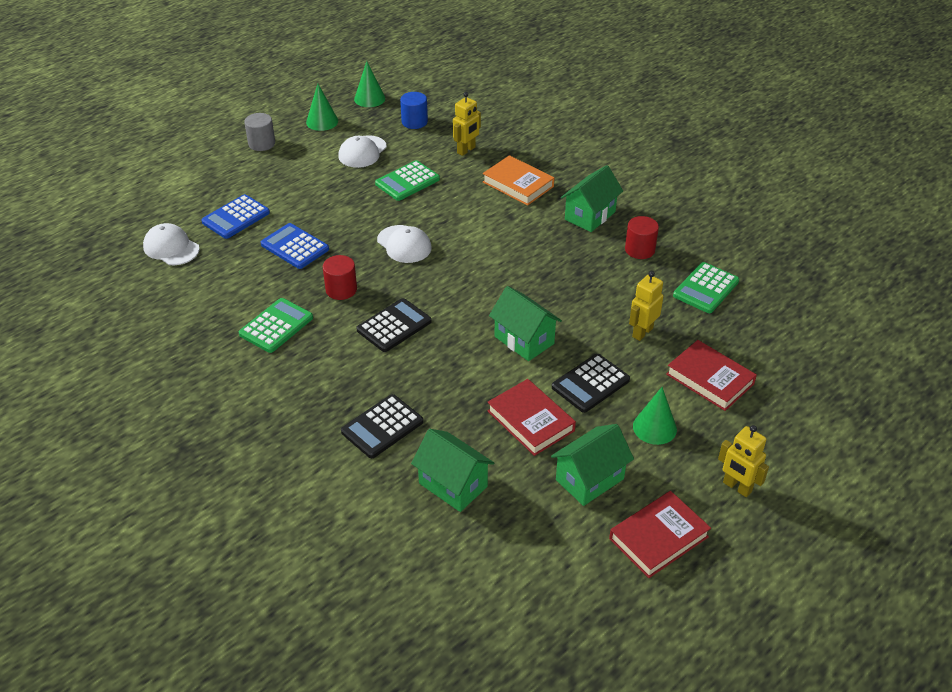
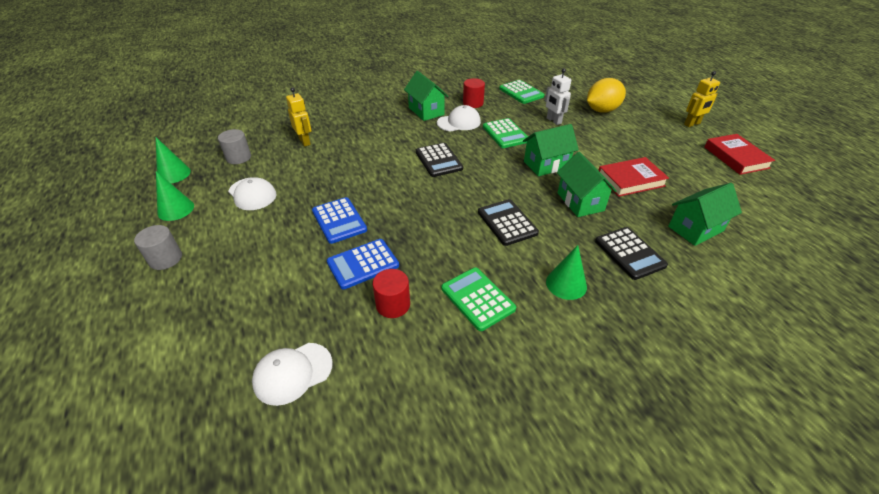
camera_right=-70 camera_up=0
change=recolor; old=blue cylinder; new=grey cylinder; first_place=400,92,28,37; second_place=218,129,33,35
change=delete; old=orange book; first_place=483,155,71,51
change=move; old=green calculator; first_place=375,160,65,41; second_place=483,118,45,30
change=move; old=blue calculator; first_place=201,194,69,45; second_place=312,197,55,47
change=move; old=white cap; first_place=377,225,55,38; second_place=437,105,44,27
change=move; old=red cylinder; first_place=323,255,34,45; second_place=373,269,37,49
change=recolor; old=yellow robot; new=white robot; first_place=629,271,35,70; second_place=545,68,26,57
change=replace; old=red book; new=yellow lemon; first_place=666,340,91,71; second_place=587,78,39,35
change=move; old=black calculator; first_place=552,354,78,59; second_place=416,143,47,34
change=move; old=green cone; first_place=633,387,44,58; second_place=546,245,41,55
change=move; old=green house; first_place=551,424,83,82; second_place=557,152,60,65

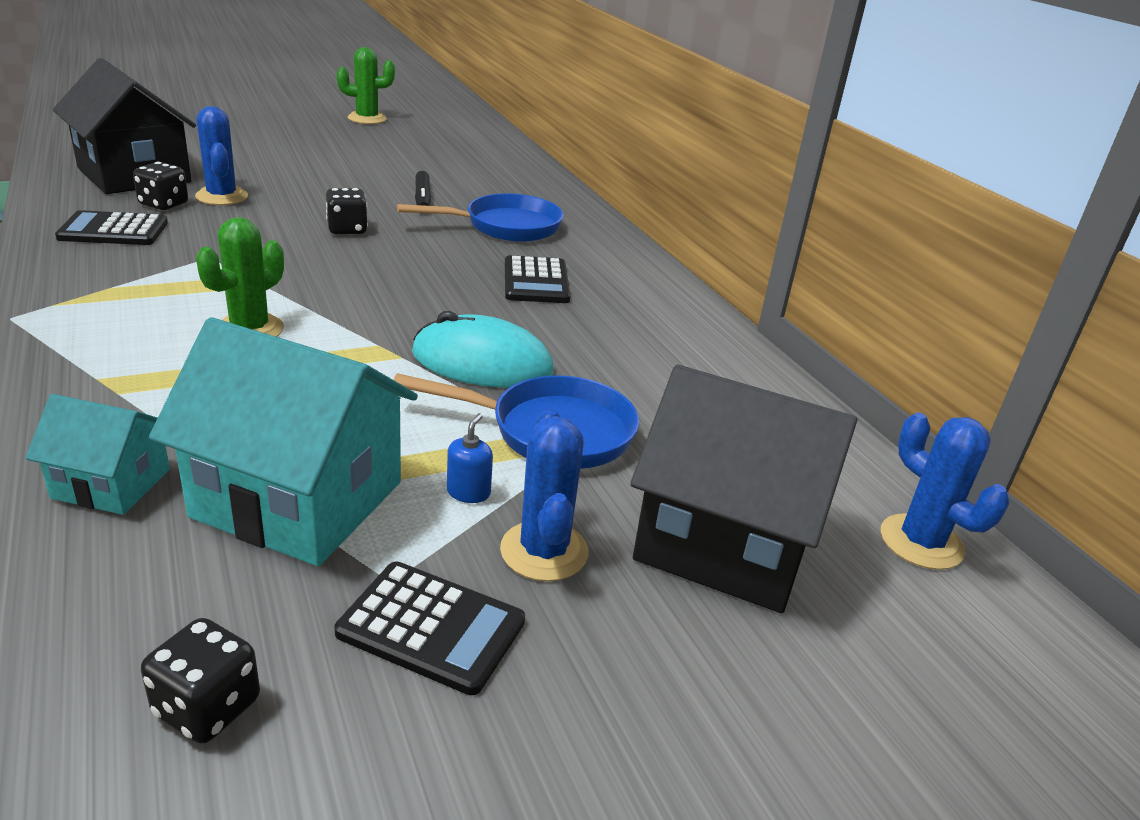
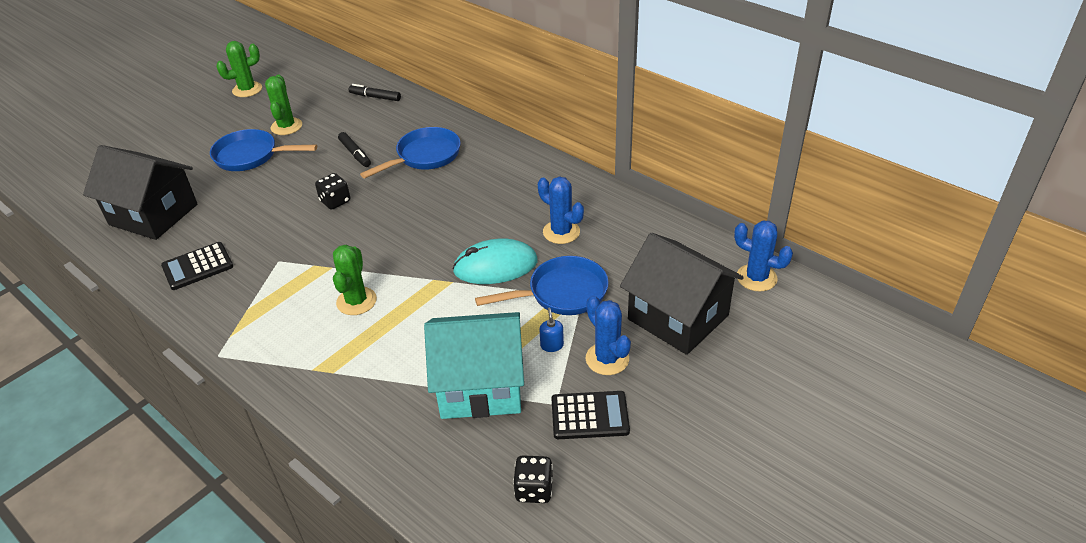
camera_right=-20 camera_up=10
change=move; old=blue cactus; first_place=195,106,53,99; second_place=538,177,46,67
change=delete; old=black dice; first_place=133,162,55,48
change=delete; old=black calculator; first_place=505,255,66,48
change=rotate; old=black house; first_place=630,365,227,248; second_place=620,233,124,122; degrees=45
change=delete; old=turquoise house; first_place=25,394,145,121
change=insert; new=green cactus; second_place=265,75,37,60
change=insert; new=black marker; second_place=348,84,53,17
change=insert; new=blue pan; second_place=210,129,107,42

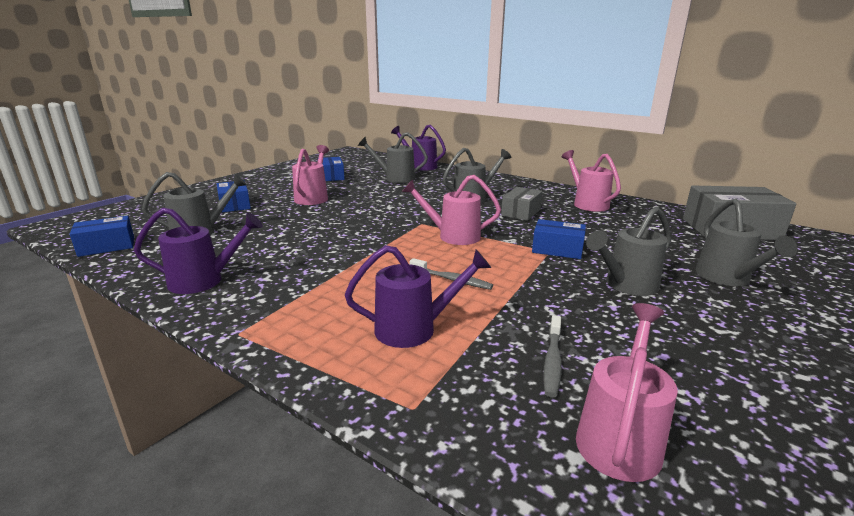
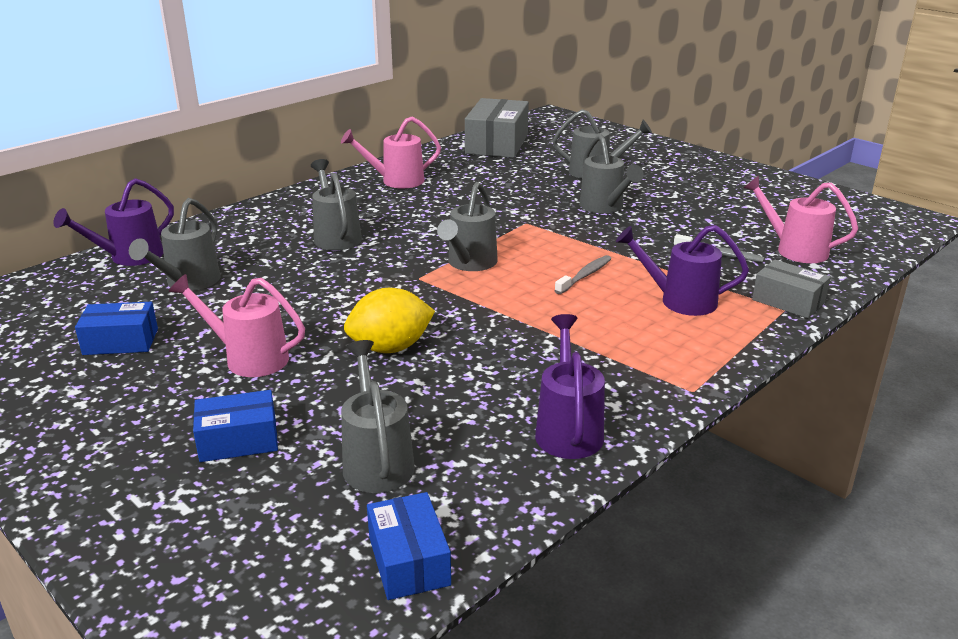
camera_right=-80 camera_up=5
change=recolor; old=pink watering can; new=grey watering can; first_place=402,175,99,70; second_place=437,182,61,89
change=move; old=grey box; first_place=501,187,42,34; second_place=752,260,79,58
change=delete; old=blue box; first_place=532,219,54,40
change=rotate; old=purple watering can; first_place=345,245,146,103; second_place=616,225,133,91; degrees=-75
change=insert; new=yellow lemon; second_place=344,288,91,65

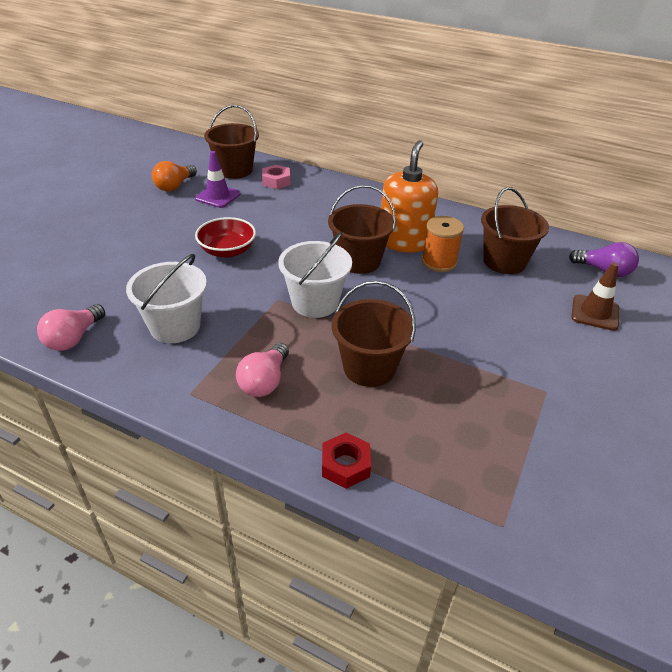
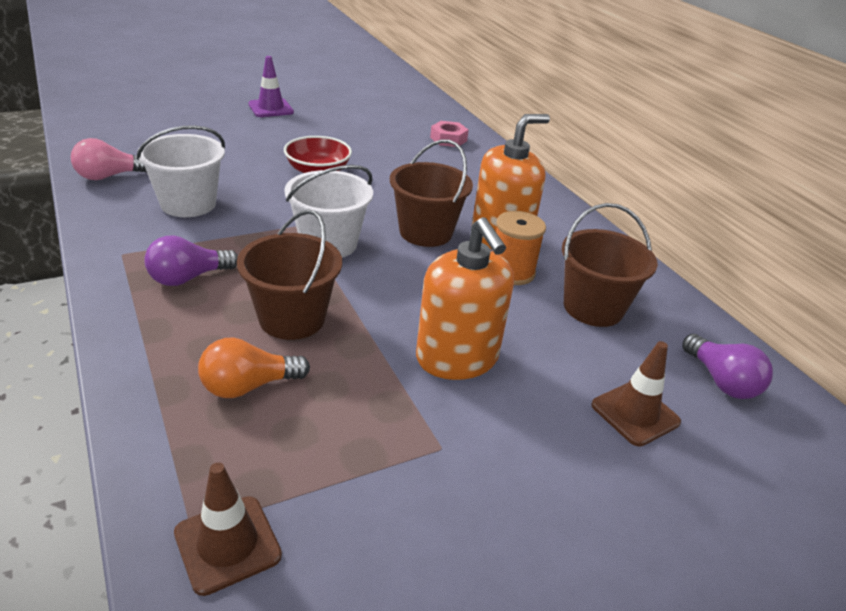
camera_right=35 camera_up=-5
change=delete; old=brown bucket; first_place=204,105,55,74
change=move; old=purple traffic cone; first_place=195,151,46,57; second_place=248,56,46,61
change=move; old=orange light bulb; first_place=152,161,45,31; second_place=198,337,112,61
change=recolor; old=pink light bulb; new=purple light bulb; first_place=236,343,53,54; second_place=144,235,94,51
change=delete; old=red nut; first_place=322,433,49,56
change=insert; new=orange soap dispenser; second_place=416,217,98,163
change=insert; new=brown traffic cone; second_place=174,462,108,134

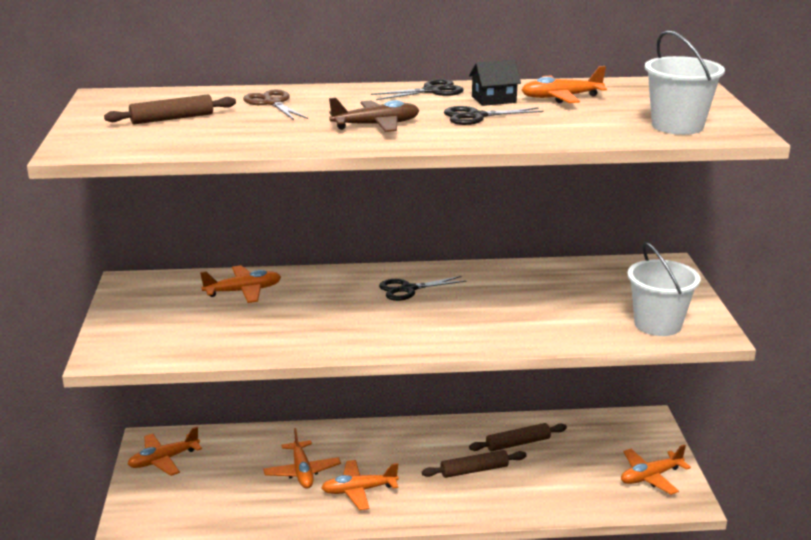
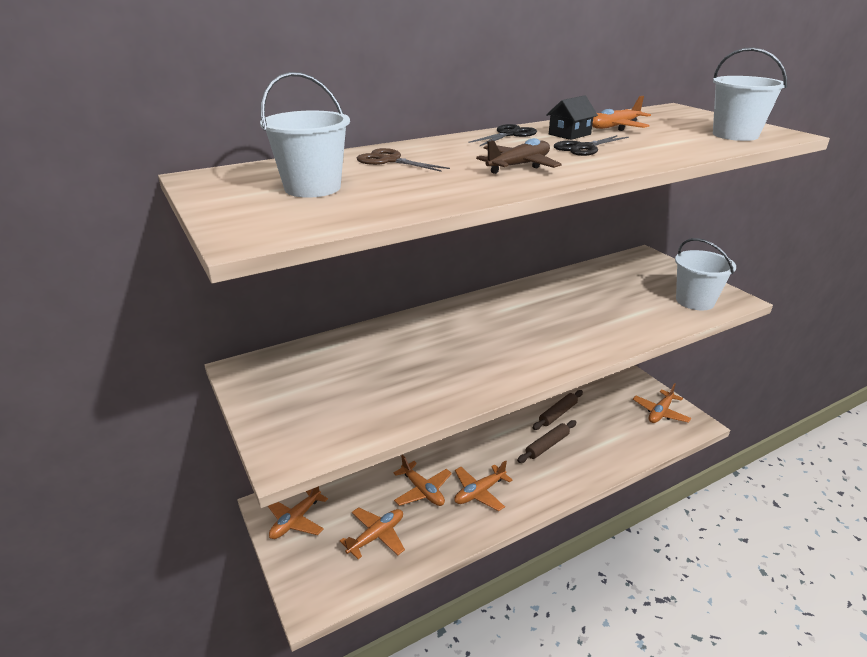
camera_right=-25 camera_up=5
change=replace; old=brown rolling pin; new=white bucket; first_place=104,94,132,30; second_place=260,72,90,126
change=move; old=orange plane; first_place=200,265,81,38; second_place=340,507,65,52
change=delete; old=black scissors; first_place=379,276,88,25

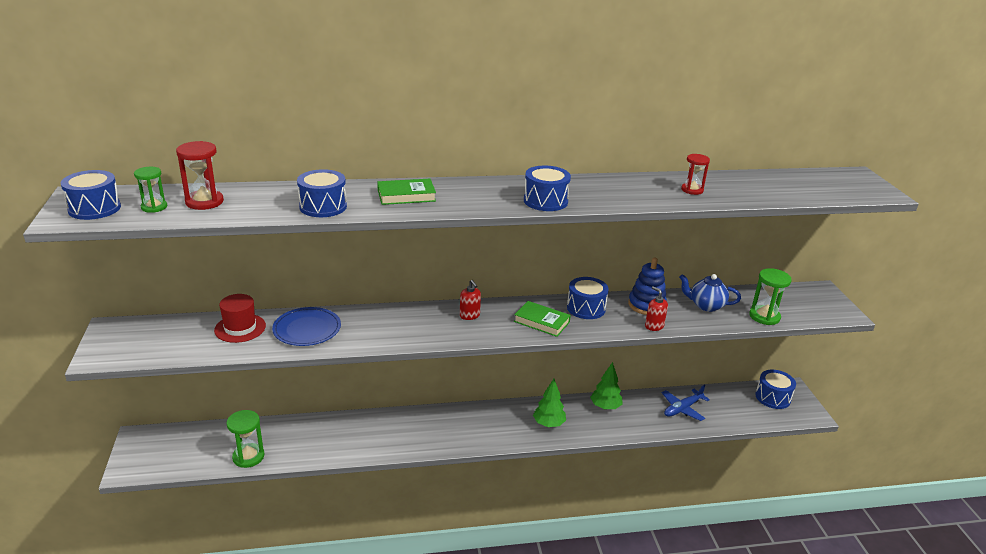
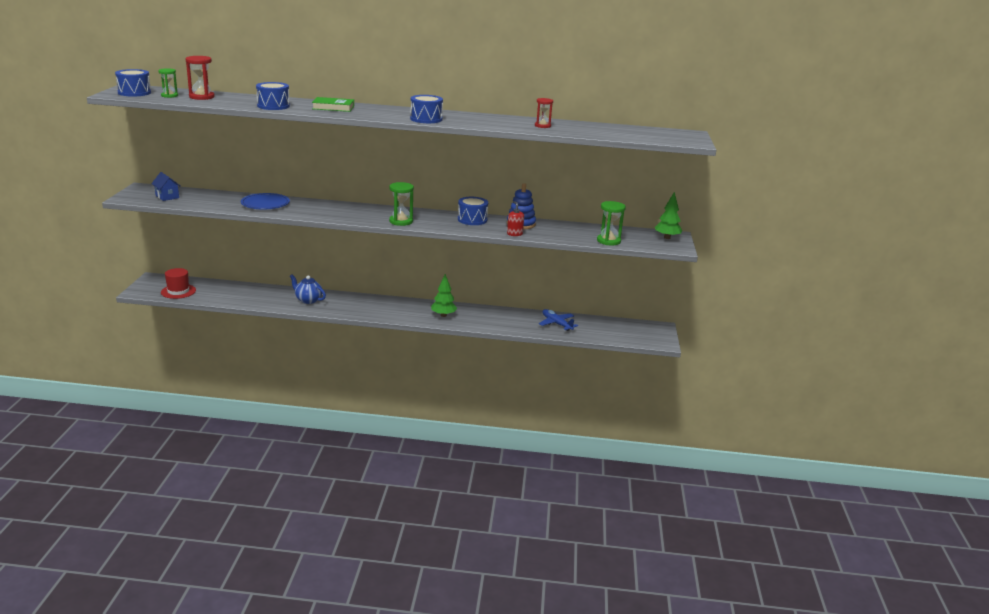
camera_right=15 camera_up=-5
change=move; old=blue teapot; first_place=679,274,62,38; second_place=290,274,36,30
change=delete; old=red soap dispenser; first_place=460,280,21,40
change=move; old=red hat; first_place=214,294,52,49; second_place=161,268,35,31
change=delete; old=green book; first_place=514,301,57,36
change=move; old=green tree; first_place=590,362,32,48; second_place=655,192,28,47
change=delete; old=blue drum; first_place=755,370,41,39
change=rotate; old=blue plane; first_place=662,385,48,36; second_place=539,309,39,22; degrees=75
change=move; old=green hourglass; first_place=226,410,38,58; second_place=389,182,25,44
change=insert; new=blue house; second_place=151,172,30,29

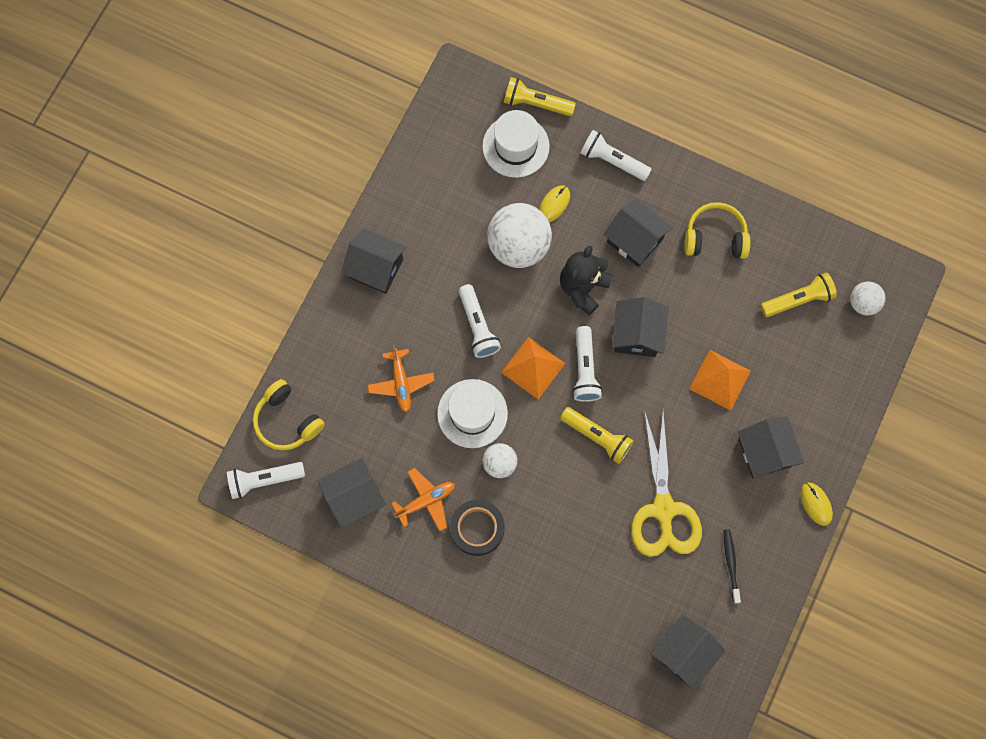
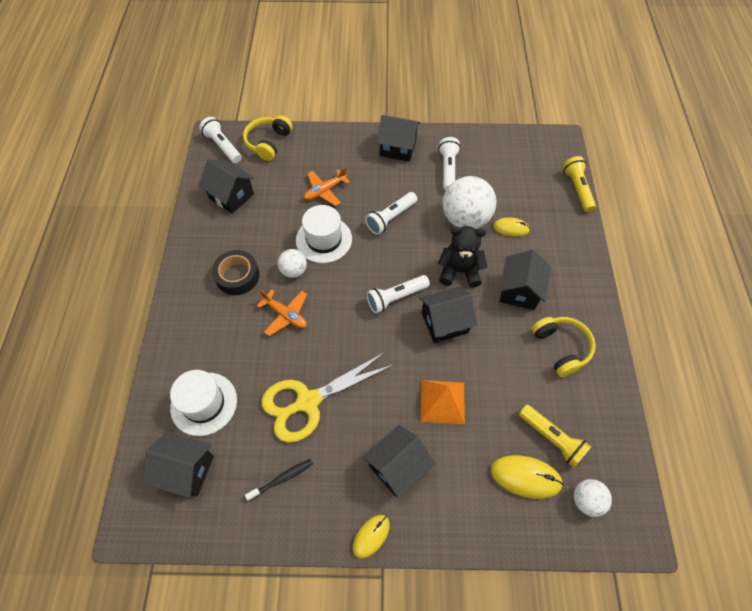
camera_right=65 camera_up=-15
change=move; old=white hat; first_place=482,110,68,68; second_place=170,370,67,66
change=move; old=white flashlight; first_place=581,130,71,51; second_place=438,137,23,54
change=rotate; old=black house; first_place=341,228,65,66; second_place=377,115,44,47; degrees=-75
change=delete; old=orange pyramid; first_place=501,337,64,62
change=delete; old=yellow flashlight; first_place=560,407,74,57
change=move; old=orange plane; first_place=391,468,64,63; second_place=257,290,50,46
change=insert; new=yellow mouse; second_place=491,455,73,44

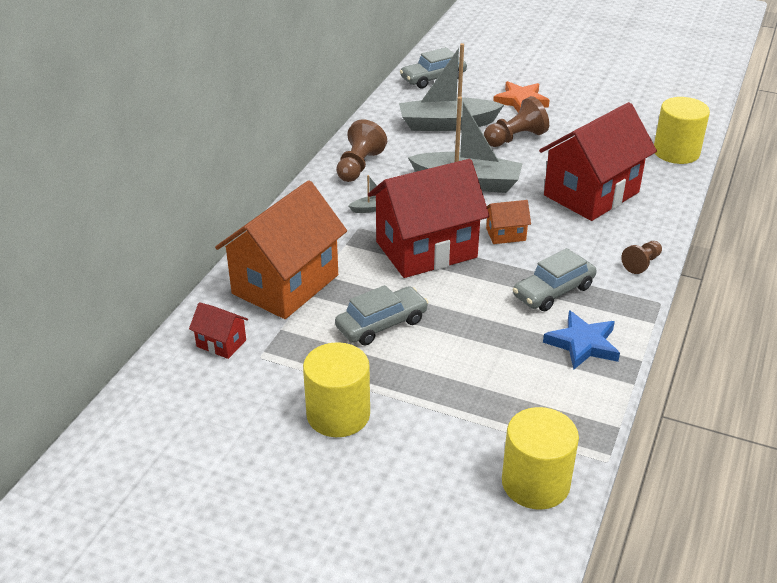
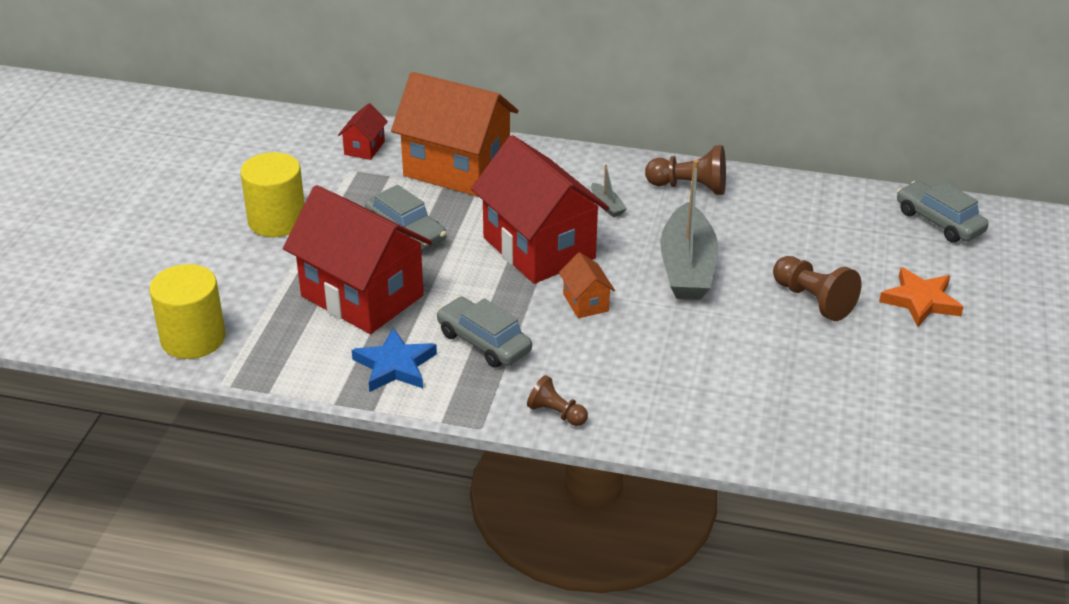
camera_right=80 camera_up=0
change=delete; old=grey boat; first_place=399,43,105,88
change=delete; old=yellow cylinder; first_place=654,97,56,67
change=move; old=red house; first_place=539,102,118,119; second_place=283,185,149,149

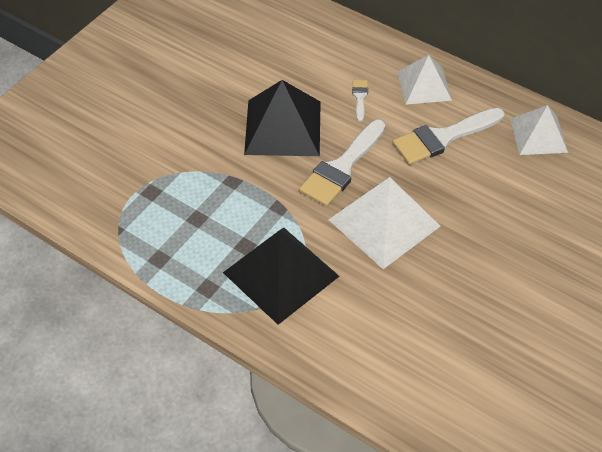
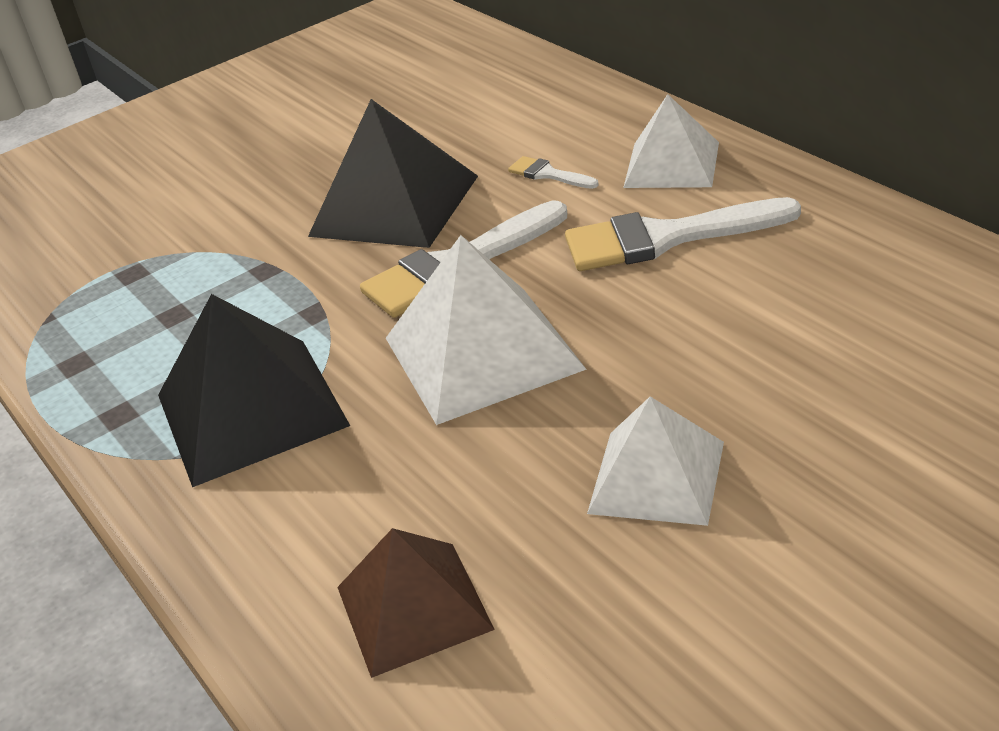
camera_right=25 camera_up=-15
change=rotate; old=white brush; first_place=352,80,16,41; second_place=508,156,91,33; degrees=-75
change=move; old=white pyramid; first_place=510,105,58,50; second_place=587,396,137,130
change=insert; new=brown pyramid; second_place=337,528,158,150

